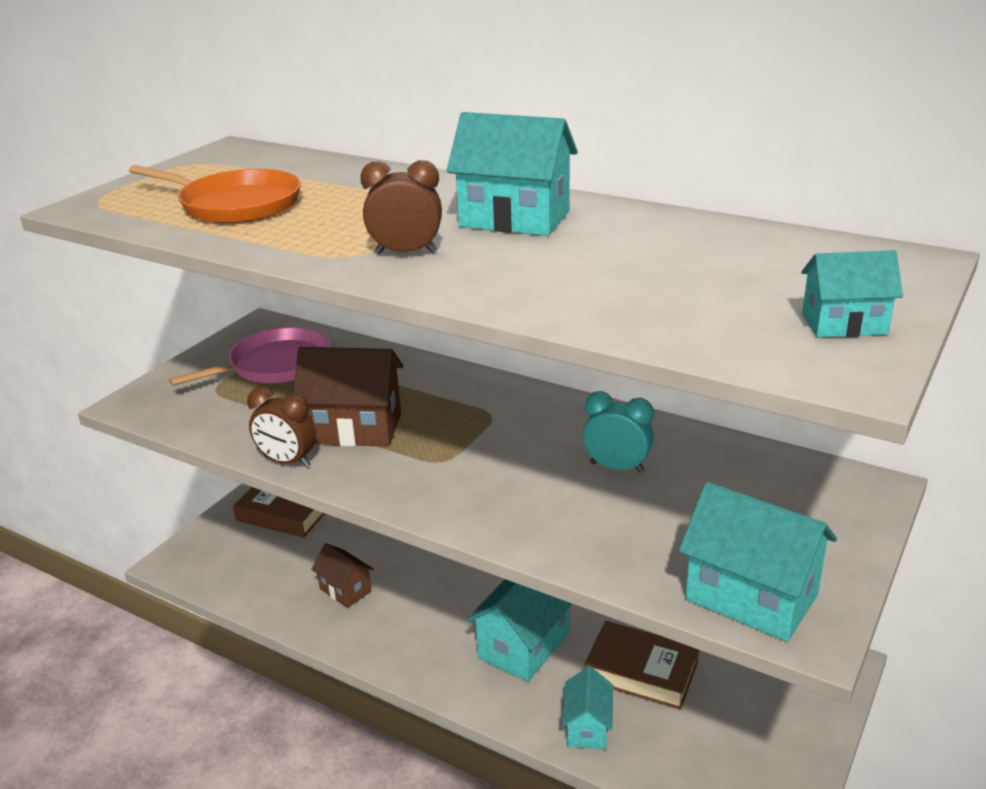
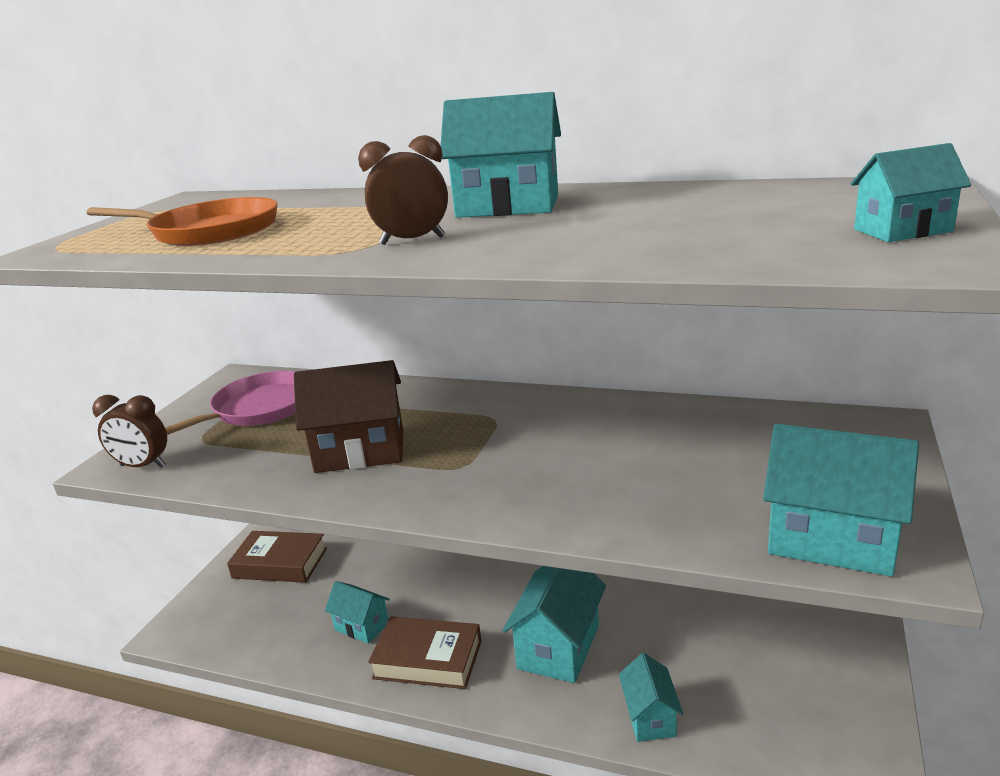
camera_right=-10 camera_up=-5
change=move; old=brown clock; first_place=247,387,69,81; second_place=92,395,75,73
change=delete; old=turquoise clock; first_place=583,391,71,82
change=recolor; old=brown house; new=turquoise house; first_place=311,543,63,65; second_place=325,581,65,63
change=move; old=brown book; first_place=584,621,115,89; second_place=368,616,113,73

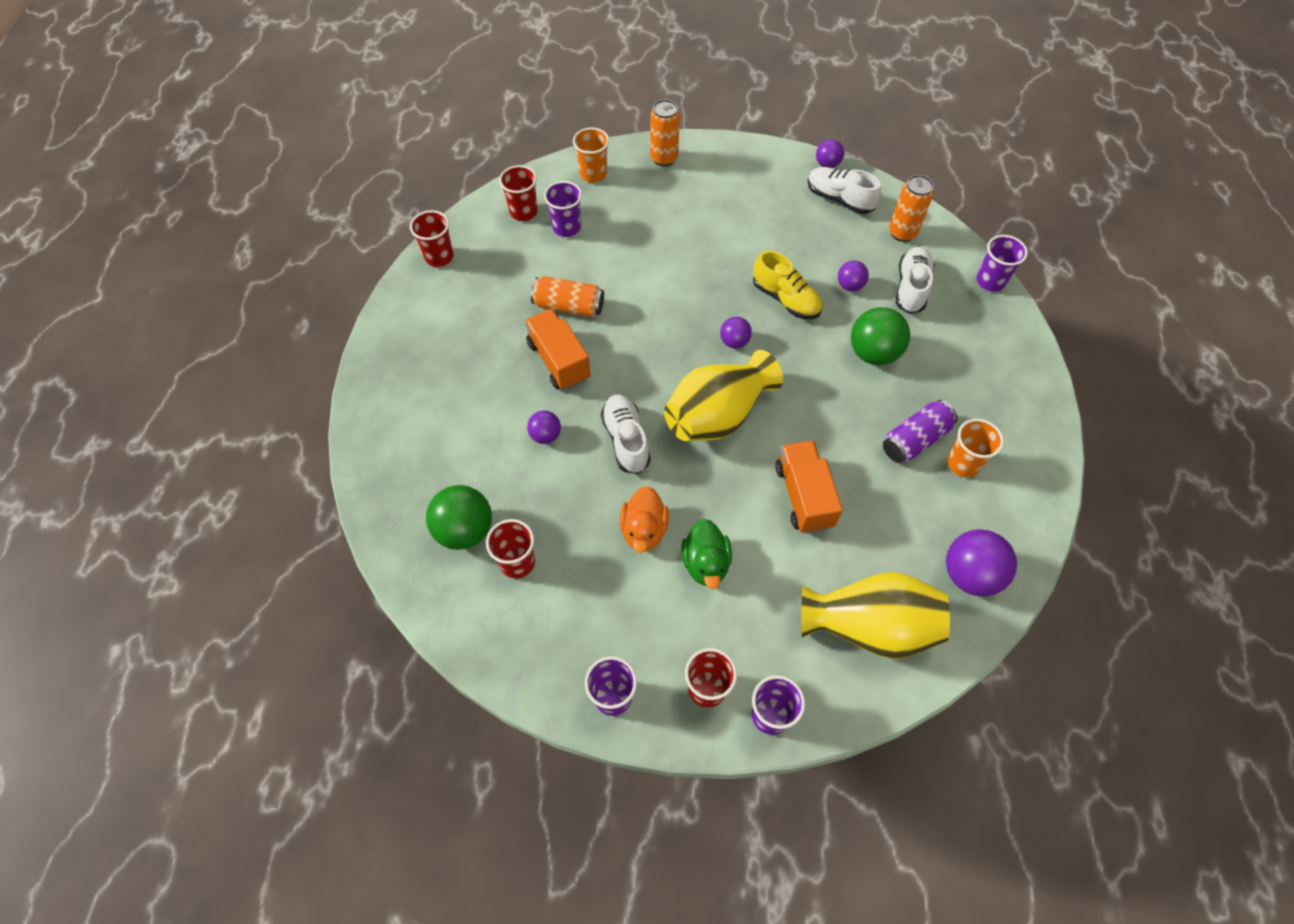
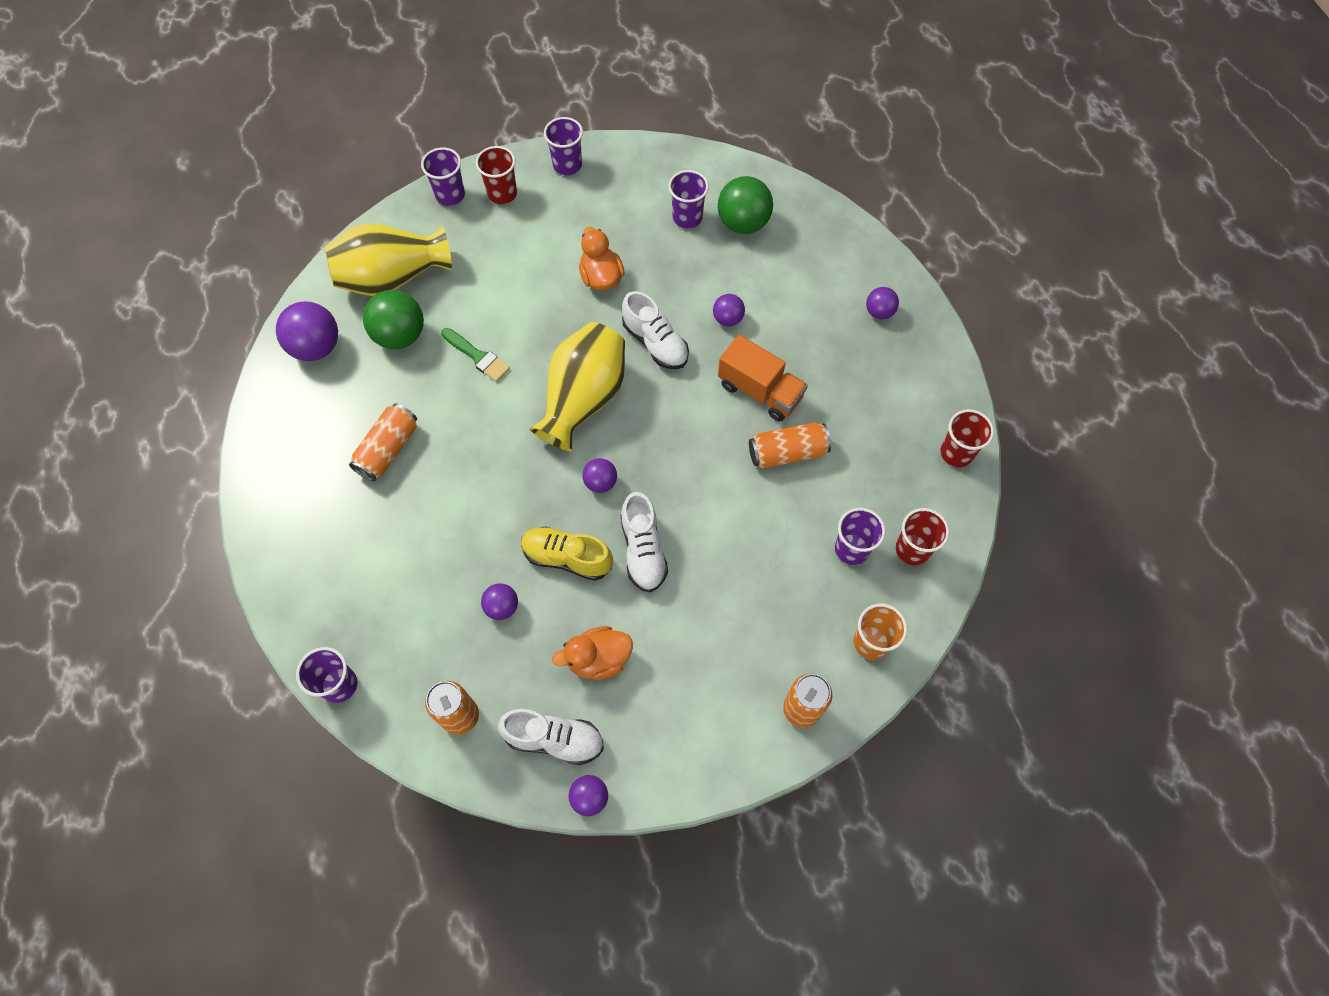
camera_right=155 camera_up=5
change=move; old=white shoe; first_place=896,247,39,67; second_place=621,492,47,100
change=move; old=green ball; first_place=851,307,59,58; second_place=363,290,61,59
change=recolor; old=purple can; new=orange can; first_place=883,400,75,63; second_place=349,403,68,79
change=delete; old=orange cup; first_place=947,419,57,59
change=replace; old=orange truck; new=green brush; first_place=775,440,68,93; second_place=441,328,69,54
change=recolor; old=red cup; new=purple cup; first_place=486,519,49,60; second_place=668,170,41,59
change=delete; old=green duck; first_place=681,519,51,70
change=insert; new=purple ball; second_place=866,287,33,32
change=insert; new=orange duck; second_place=552,626,81,54

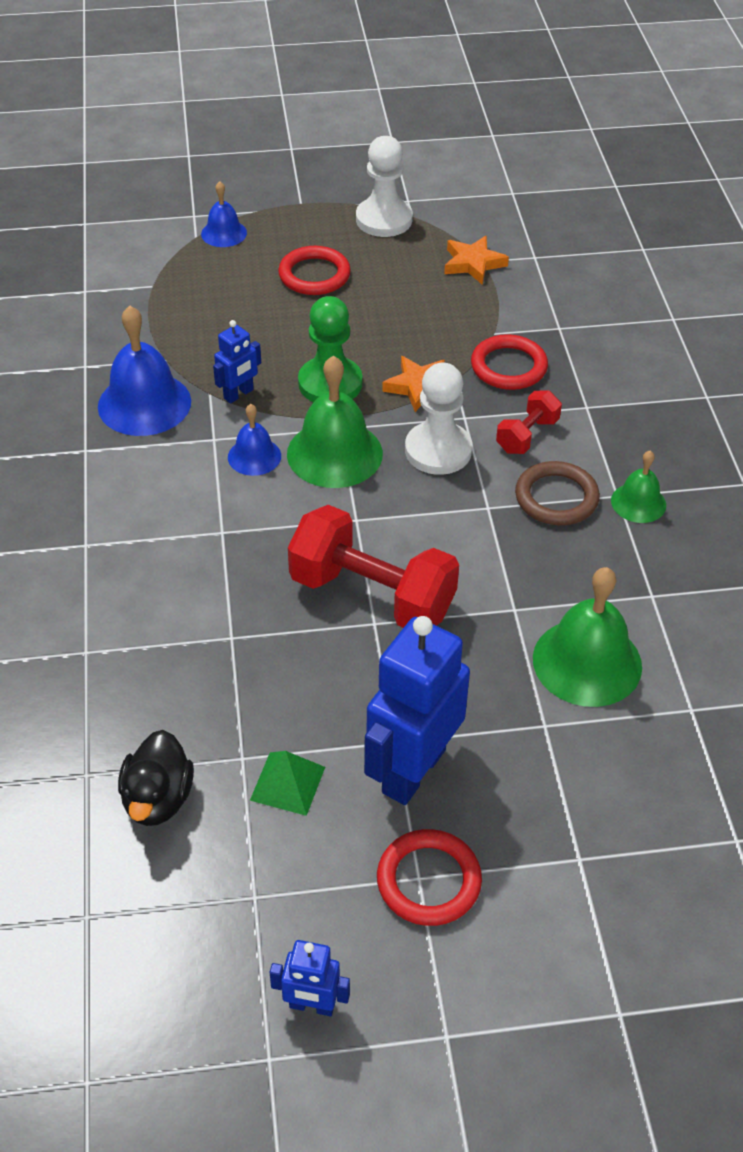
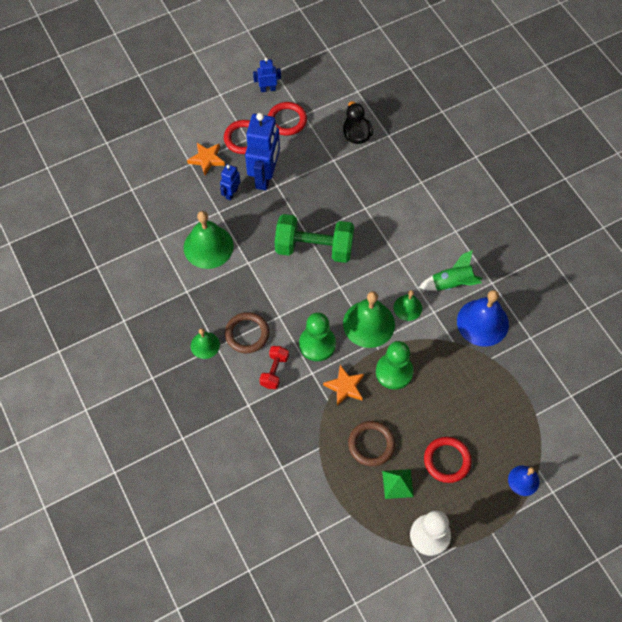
camera_right=160 camera_up=15
change=move; old=orange star; first_place=444,236,65,49; second_place=187,143,38,32
change=move; old=blue robot; first_place=213,320,48,84; second_place=220,164,20,37
change=move; old=red ring; first_place=471,334,77,56; second_place=268,102,39,34
change=recolor; old=white pawn; new=green pawn; first_place=405,363,67,112; second_place=299,312,37,49
change=recolor; old=blue bell; new=green bell; first_place=228,404,53,72; second_place=394,290,28,31
change=recolor; old=red dumbbell; new=green dumbbell; first_place=288,505,171,123; second_place=275,214,79,49
change=move; old=green pyramid; first_place=250,751,75,65; second_place=382,469,32,30
change=insert; new=green rocket; second_place=419,250,63,41
change=insert; new=brown ring; second_place=348,421,47,45

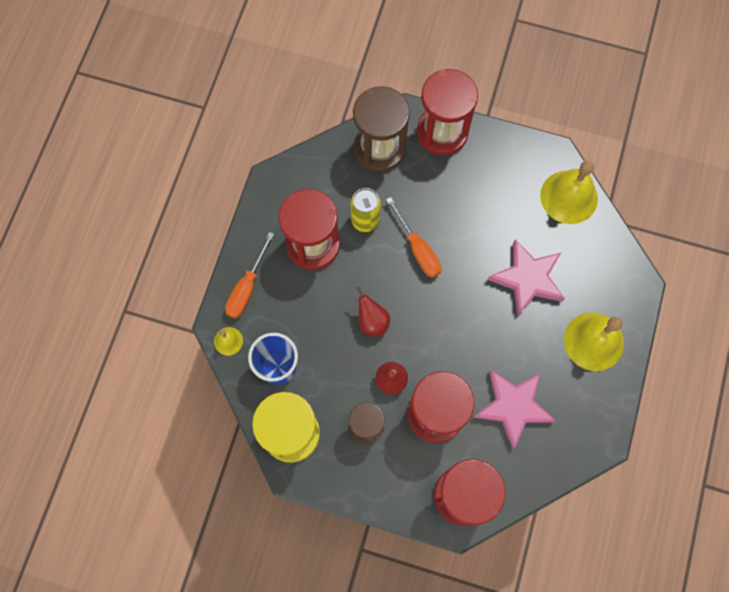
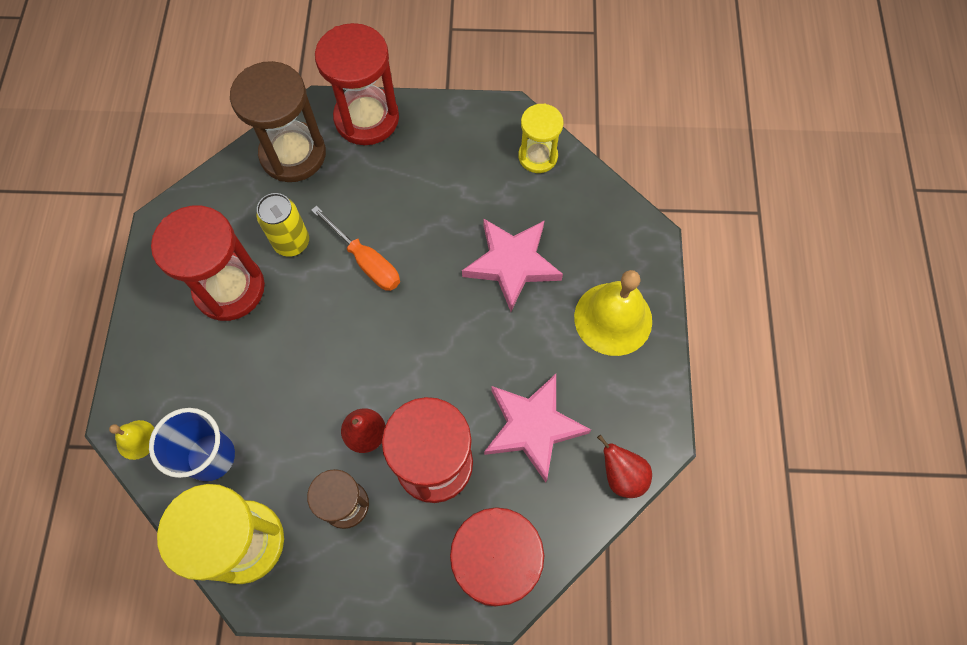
camera_right=-15 camera_up=-5
change=replace; old=yellow bell; new=yellow hourglass; first_place=540,161,58,63; second_place=518,104,45,69
change=delete; old=orange screwdriver; first_place=225,232,49,87
change=move; old=red pear; first_place=357,287,33,50; second_place=597,435,55,63

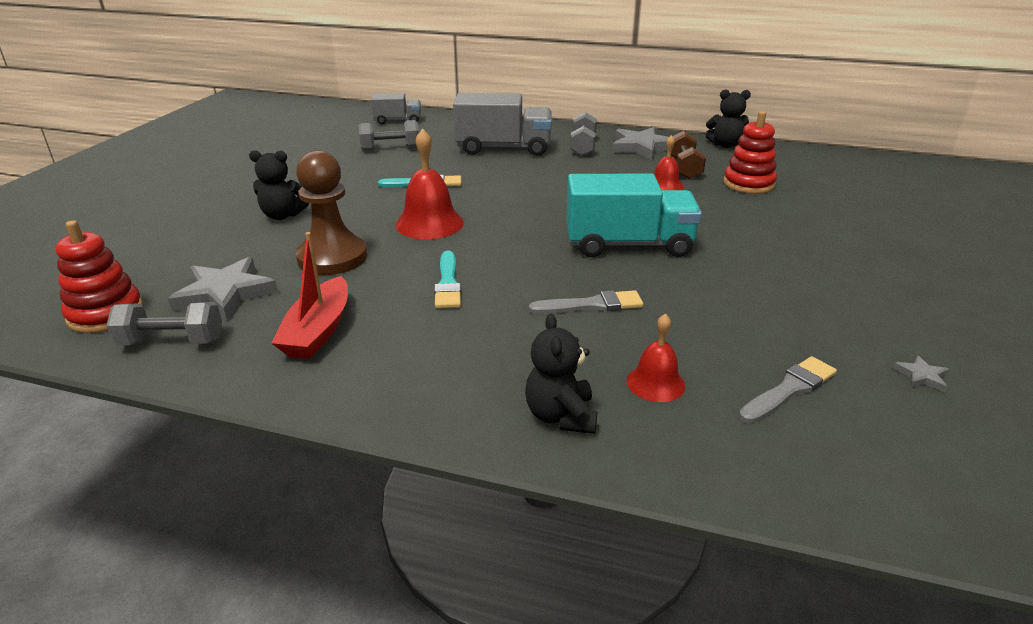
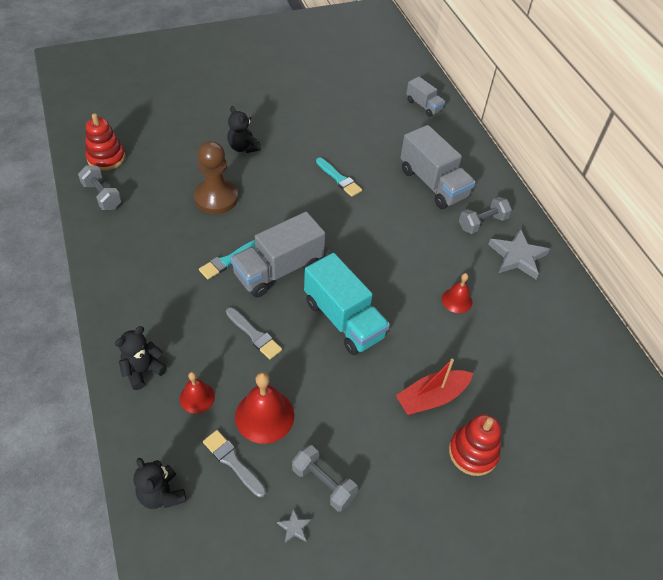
camera_right=50 camera_up=20
change=move; old=black teddy bear; first_place=705,89,46,59; second_place=133,458,53,51
change=move; old=red stacking toy; first_place=723,111,54,83; second_place=449,414,52,62
change=move; old=grey dumbbell; first_place=359,120,60,31; second_place=292,445,66,66
change=move; old=red bell; first_place=395,129,69,110; second_place=235,372,59,72
change=delete; old=brown dumbbell; first_place=671,131,35,48
change=move; old=red boat; first_place=272,232,76,127; second_place=395,359,78,56
change=delete; old=grey star; first_place=168,257,110,63
change=rotate; old=grey brush; first_place=739,356,98,67; second_place=203,430,63,67; degrees=-150
change=insert; new=grey truck; second_place=230,212,95,85

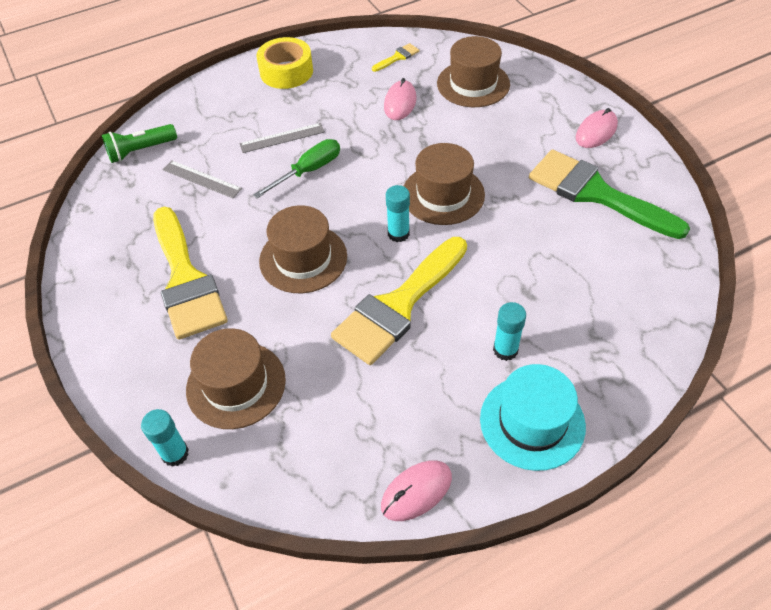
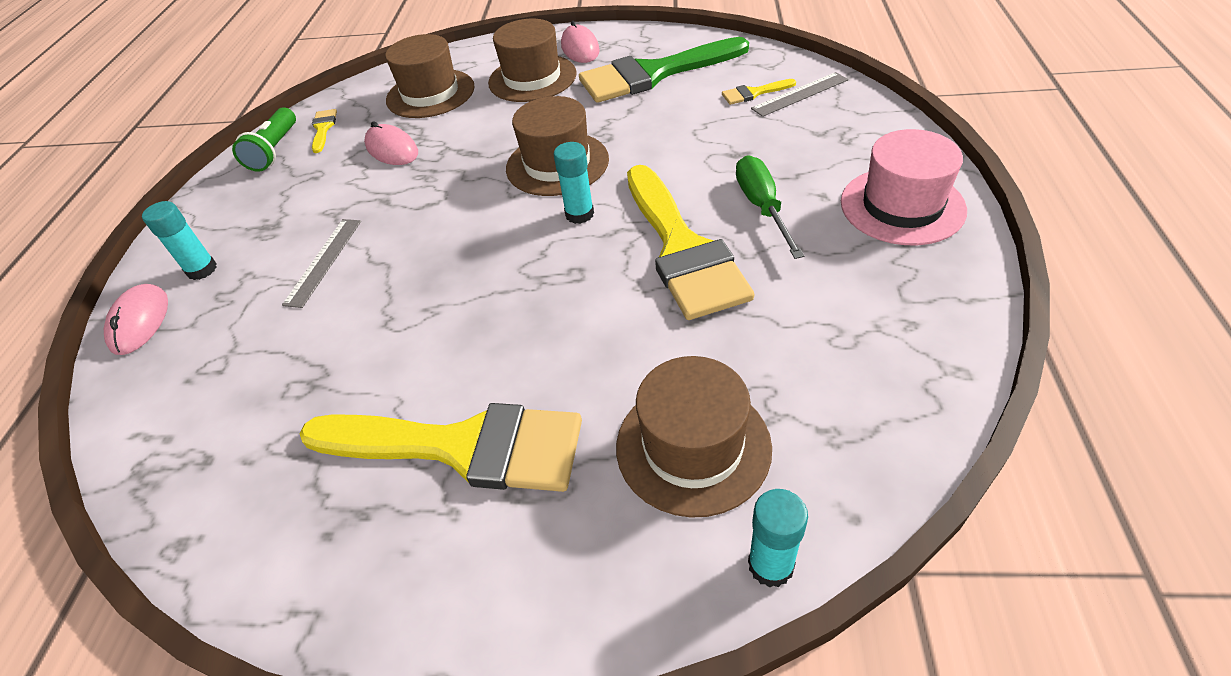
camera_right=-55 camera_up=-5
change=delete; old=yellow tape; first_place=256,37,57,52
change=move; old=green flashlight; first_place=102,124,75,39; second_place=232,107,64,65
change=move; old=green screwdriver; first_place=253,139,87,59; second_place=736,155,68,104
change=move; old=grey ruler; first_place=162,160,80,38; second_place=751,72,97,45
change=move; old=brown hat; first_place=259,205,88,88; second_place=488,19,89,83
change=move; old=turquoise glue stick; first_place=493,302,33,59; second_place=142,201,75,79
change=recolor; old=turquoise hat; new=pink hat; first_place=480,364,106,107; second_place=841,129,126,116
change=move; old=pink mouse; first_place=381,460,71,61; second_place=104,284,64,71
change=insert; new=yellow brush; second_place=722,79,74,26

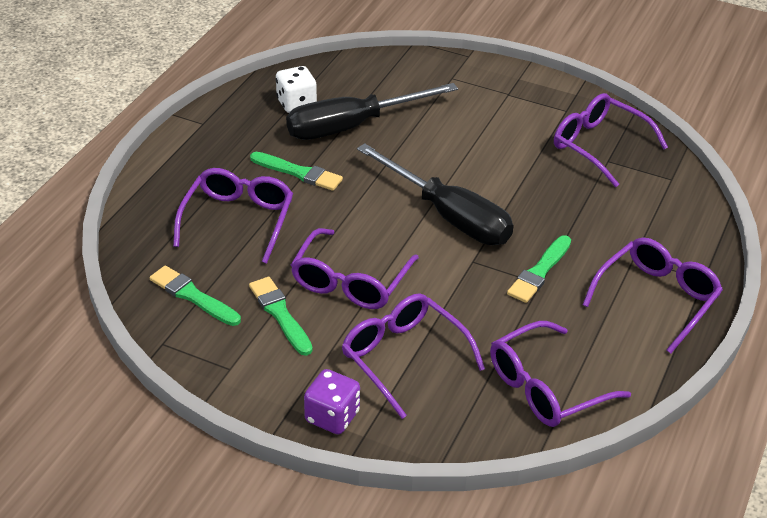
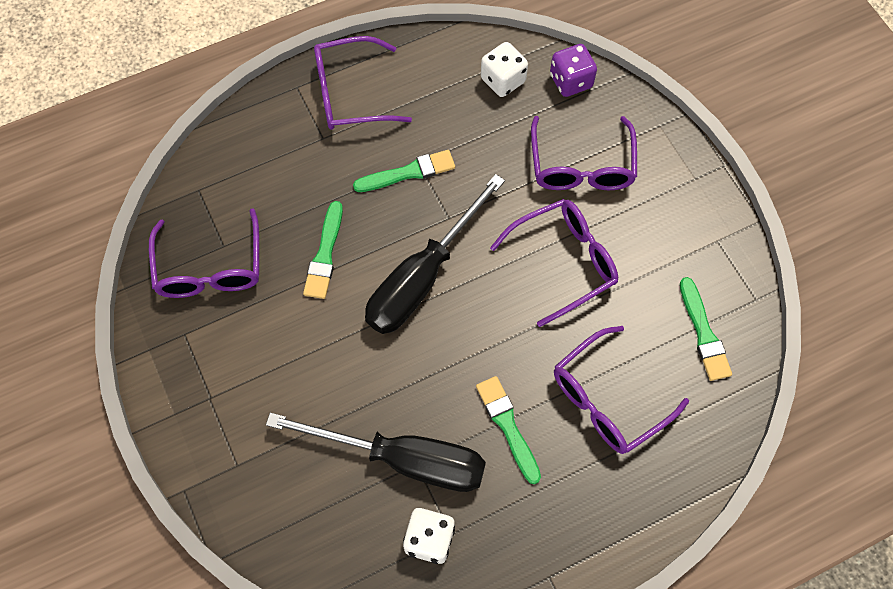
camera_right=-140 camera_up=25
change=rotate; old=black screwdriver; first_place=357,143,156,102; second_place=365,174,140,160; degrees=-135
change=move; old=green brush; first_place=249,277,64,79; second_place=303,201,40,98
change=replace; old=purple glasses; new=white dice; first_place=490,321,141,106; second_place=481,42,47,55
change=move; old=purple dice; first_place=304,369,56,65; second_place=550,44,47,53

